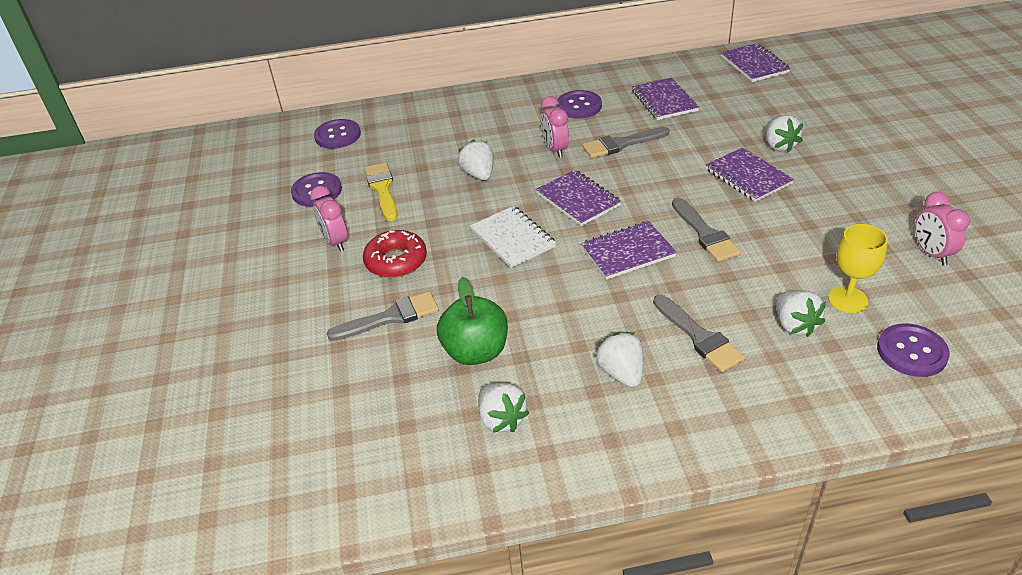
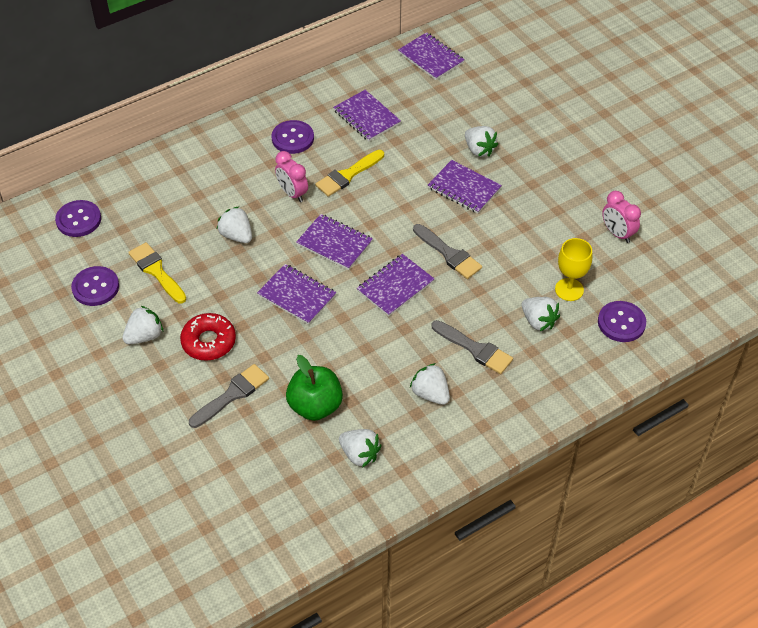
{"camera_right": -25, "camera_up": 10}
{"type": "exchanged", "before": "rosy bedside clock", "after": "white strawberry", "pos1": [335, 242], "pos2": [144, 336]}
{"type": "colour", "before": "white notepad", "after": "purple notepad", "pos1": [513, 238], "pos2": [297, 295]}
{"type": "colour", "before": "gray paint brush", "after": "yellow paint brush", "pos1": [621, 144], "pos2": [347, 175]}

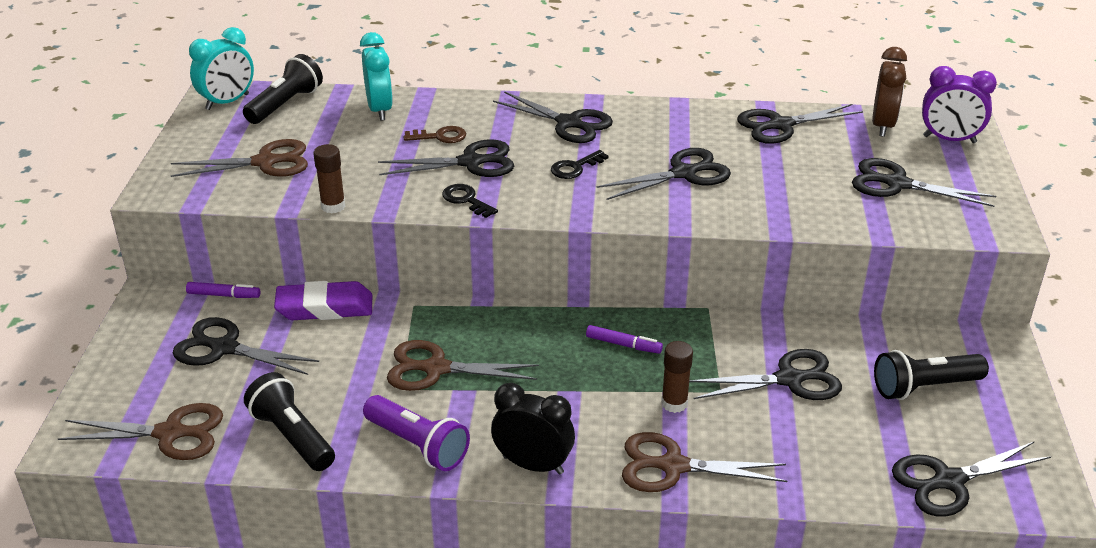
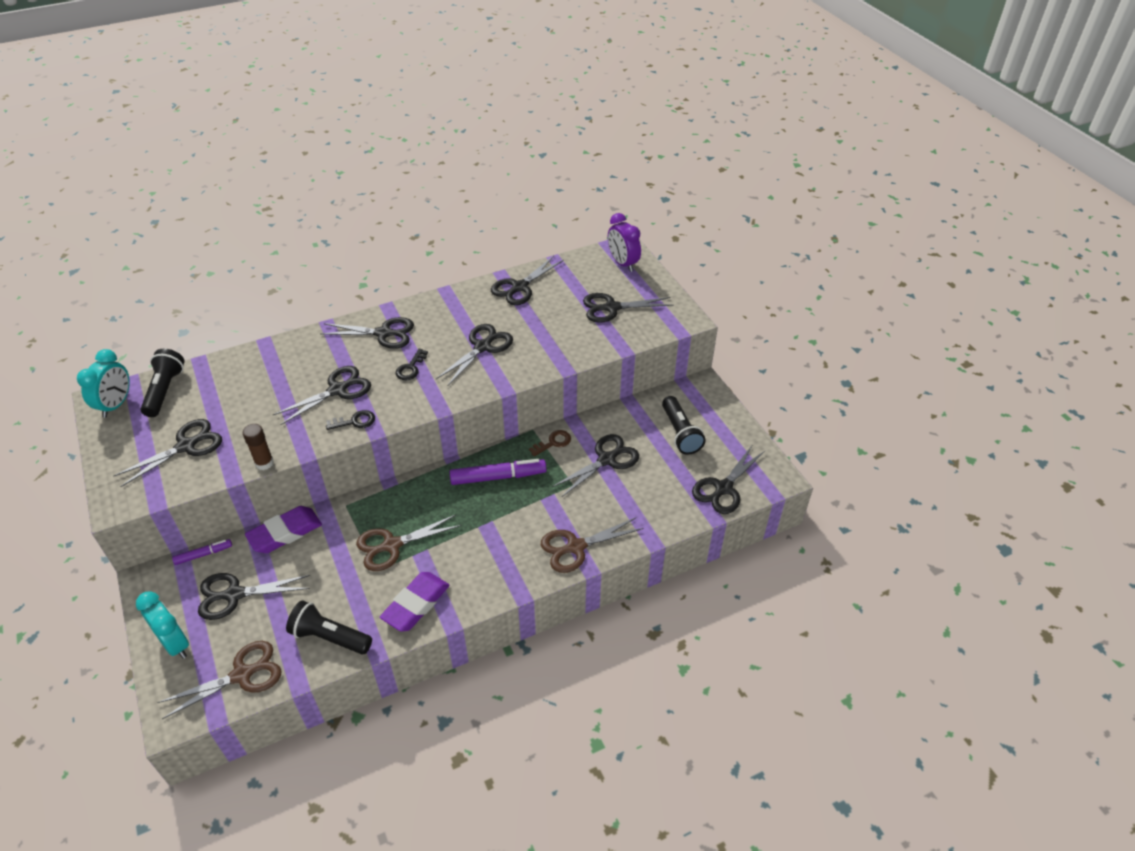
{"camera_right": -30, "camera_up": 10}
{"type": "colour", "before": "brown scissors", "after": "jet-black scissors", "pos1": [265, 162], "pos2": [186, 446]}
{"type": "relocated", "before": "turquoise bedside clock", "pos1": [380, 110], "pos2": [175, 643]}
{"type": "exchanged", "before": "purple pocket torch", "after": "purple eraser", "pos1": [418, 445], "pos2": [416, 604]}
{"type": "relocated", "before": "brown latchkey", "pos1": [440, 136], "pos2": [553, 442]}
{"type": "spun", "before": "jet-black latchkey", "pos1": [466, 200], "pos2": [355, 421], "turn": 150}
{"type": "missing", "before": "jet-black bedside clock", "pos1": [533, 465]}
{"type": "size", "before": "purple felt pen", "pos1": [623, 345], "pos2": [498, 477], "scale": 1.83}
{"type": "missing", "before": "brown stick of glue", "pos1": [674, 403]}
{"type": "missing", "before": "brown bedside clock", "pos1": [882, 125]}
{"type": "spun", "before": "jet-black pocket torch", "pos1": [924, 387], "pos2": [680, 433], "turn": -60}
{"type": "spun", "before": "purple bedside clock", "pos1": [949, 139], "pos2": [623, 263], "turn": 75}

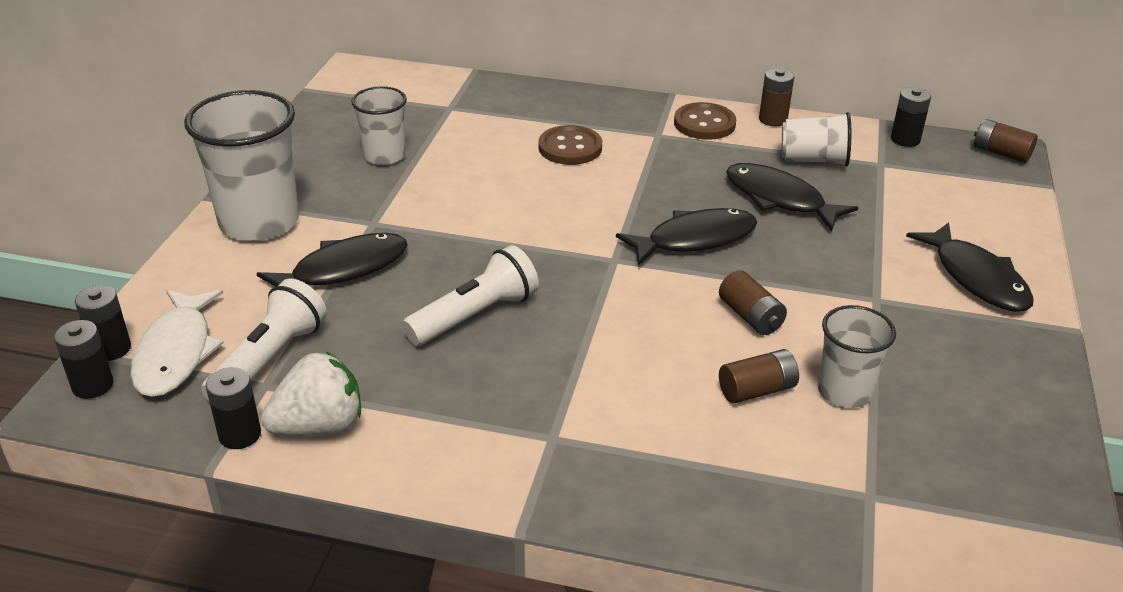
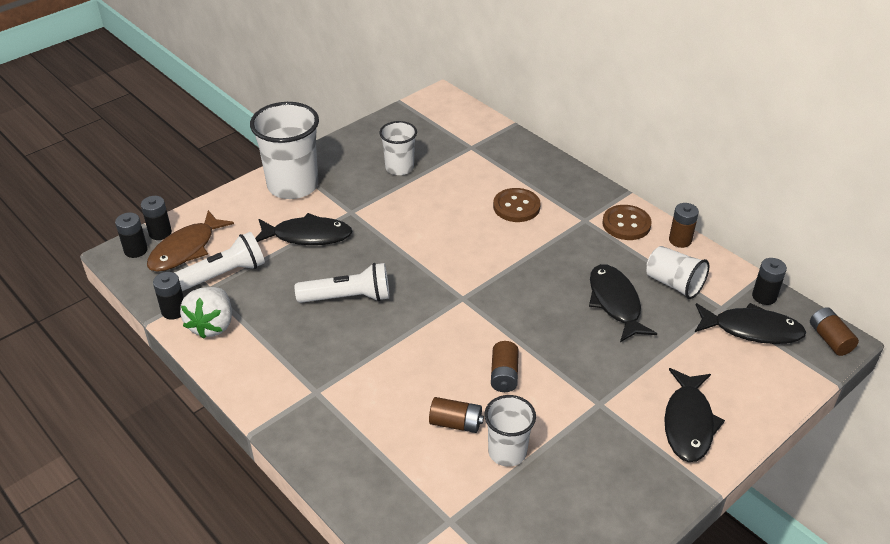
{"camera_right": 35, "camera_up": 5}
{"type": "colour", "before": "white toy fish", "after": "brown toy fish", "pos1": [176, 352], "pos2": [186, 249]}
{"type": "spun", "before": "white strawberry", "pos1": [319, 426], "pos2": [212, 325], "turn": 90}
{"type": "relocated", "before": "jet-black toy fish", "pos1": [694, 239], "pos2": [752, 330]}

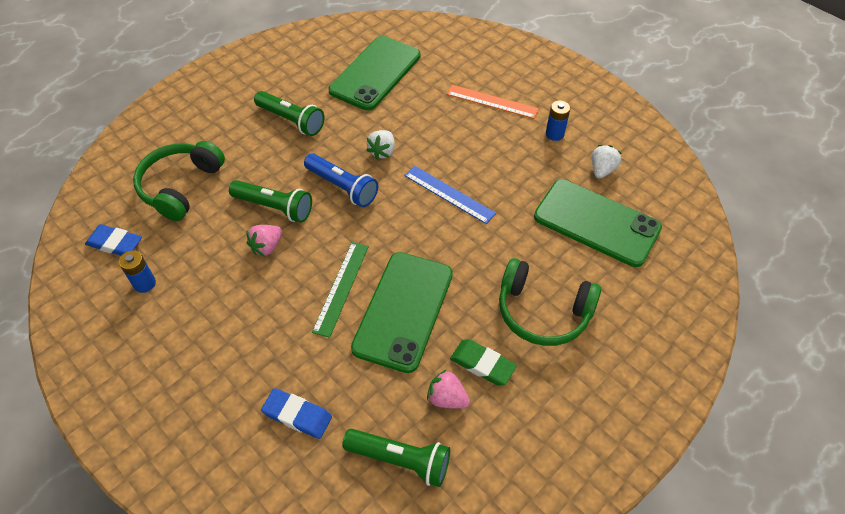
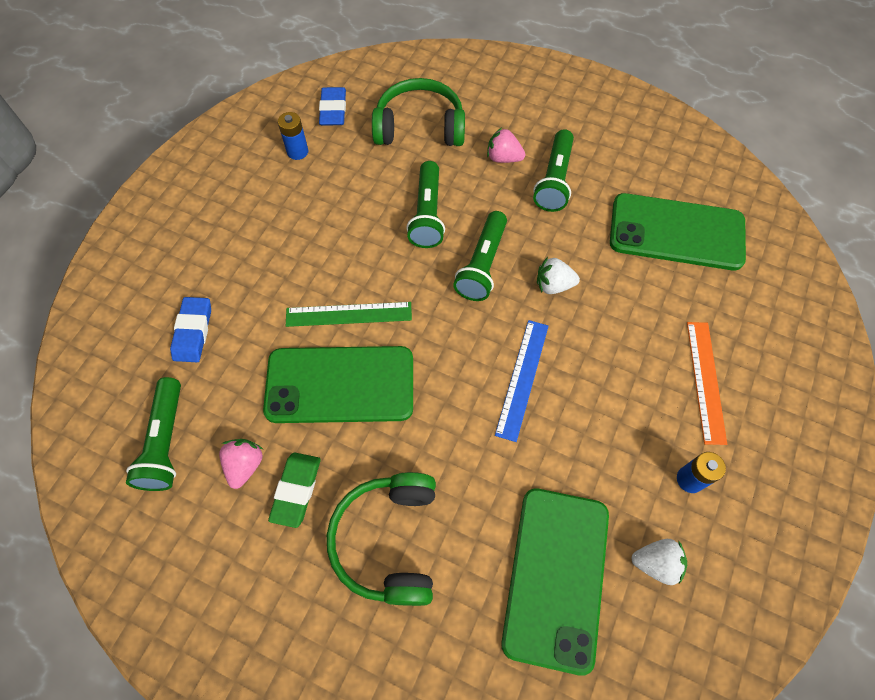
{"camera_right": 70, "camera_up": 10}
{"type": "relocated", "before": "rosy strawberry", "pos1": [267, 247], "pos2": [503, 158]}
{"type": "colour", "before": "blue pocket torch", "after": "green pocket torch", "pos1": [342, 187], "pos2": [482, 265]}

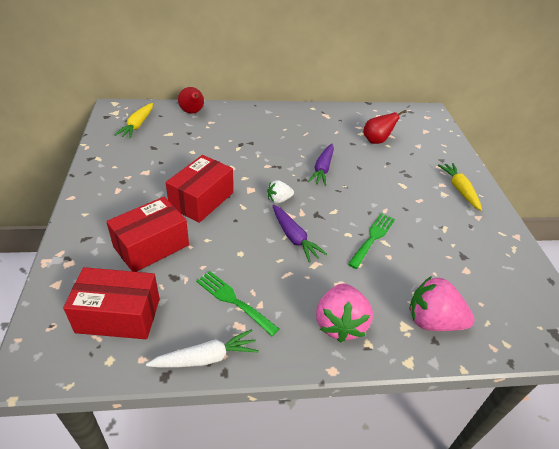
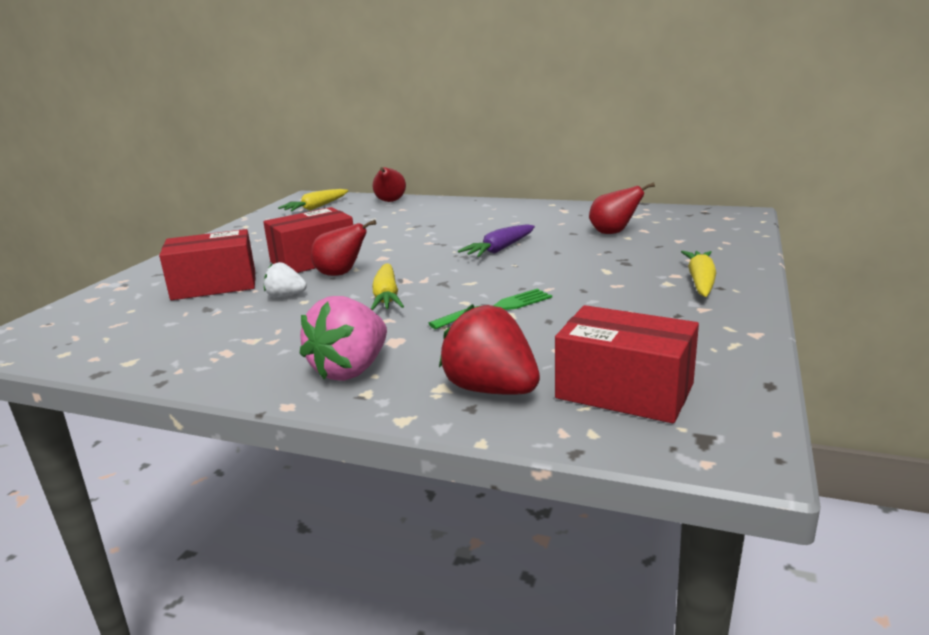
{"camera_right": 30, "camera_up": -20}
{"type": "relocated", "before": "scarlet package", "pos1": [118, 315], "pos2": [624, 391]}
{"type": "missing", "before": "white toy carrot", "pos1": [206, 358]}
{"type": "missing", "before": "green fork", "pos1": [233, 300]}
{"type": "relocated", "before": "white strawberry", "pos1": [279, 200], "pos2": [285, 296]}
{"type": "colour", "before": "purple toy carrot", "after": "yellow toy carrot", "pos1": [294, 238], "pos2": [386, 297]}
{"type": "colour", "before": "rosy strawberry", "after": "scarlet strawberry", "pos1": [432, 321], "pos2": [491, 390]}
{"type": "appeared", "after": "scarlet toy pear", "pos2": [341, 274]}

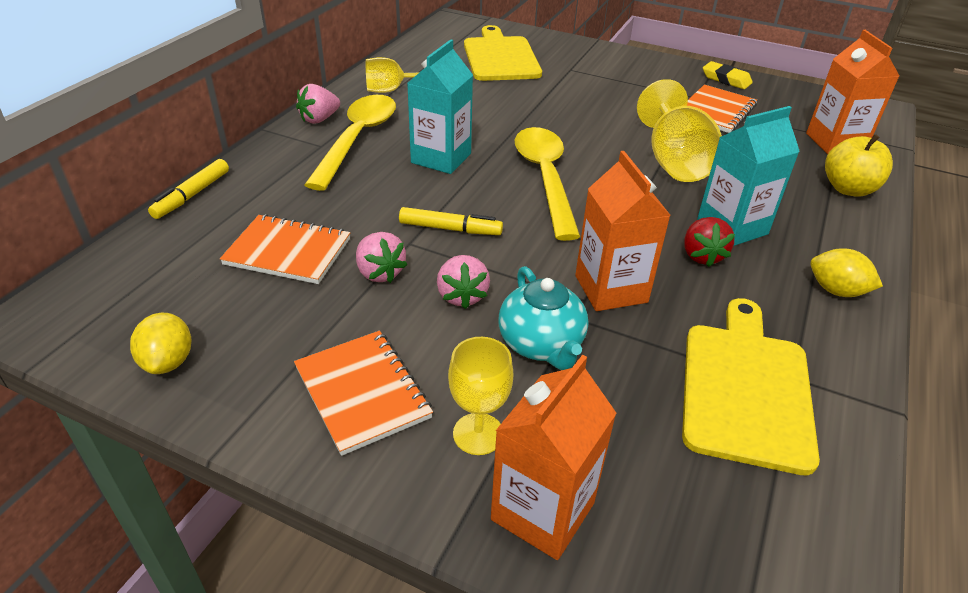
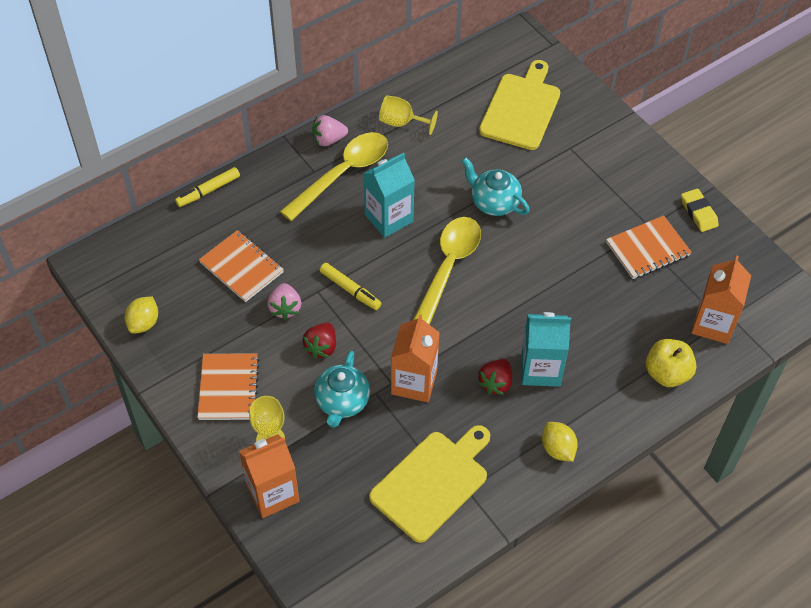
{"camera_right": 30, "camera_up": 15}
{"type": "colour", "before": "rosy strawberry", "after": "scarlet strawberry", "pos1": [462, 296], "pos2": [321, 347]}
{"type": "missing", "before": "yellow chalice", "pos1": [674, 162]}
{"type": "appeared", "after": "turquoise teapot", "pos2": [494, 202]}

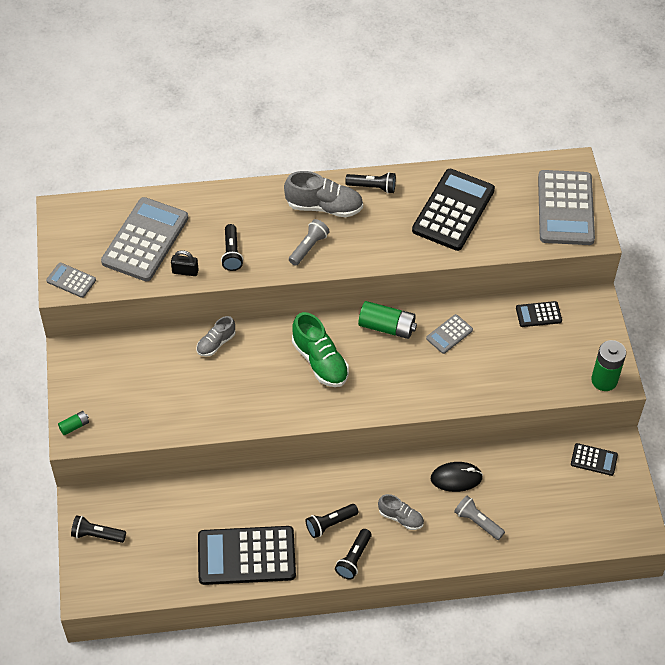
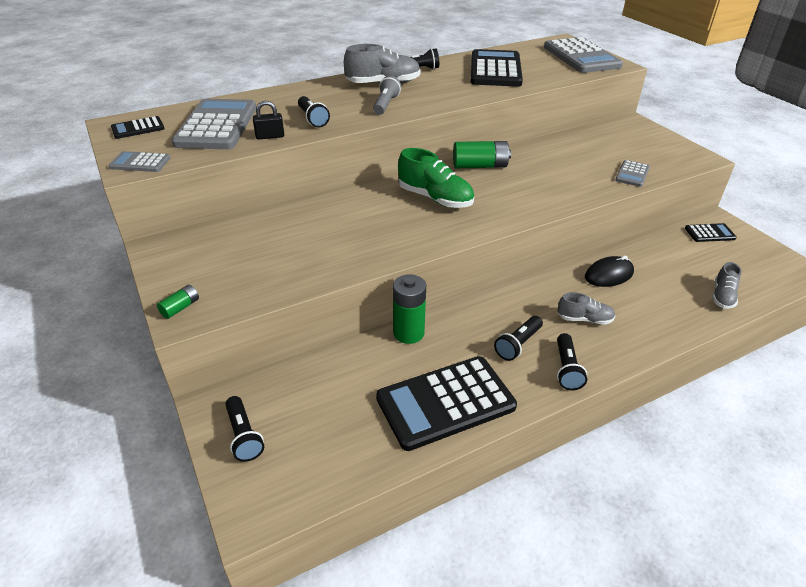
{"camera_right": -20, "camera_up": -15}
{"type": "spun", "before": "jet-black pocket torch", "pos1": [97, 535], "pos2": [244, 436], "turn": -105}
{"type": "relocated", "before": "gray lace-up shoe", "pos1": [216, 343], "pos2": [722, 296]}
{"type": "relocated", "before": "gray calculator", "pos1": [449, 334], "pos2": [632, 174]}
{"type": "missing", "before": "gray pocket torch", "pos1": [477, 522]}
{"type": "relocated", "before": "jet-black calculator", "pos1": [538, 314], "pos2": [138, 128]}
{"type": "relocated", "before": "green battery", "pos1": [604, 380], "pos2": [408, 333]}

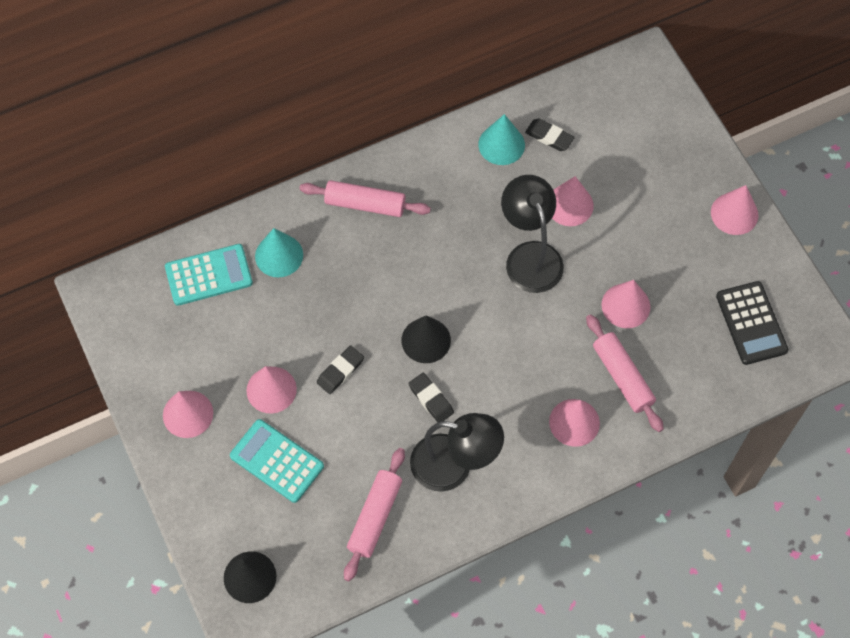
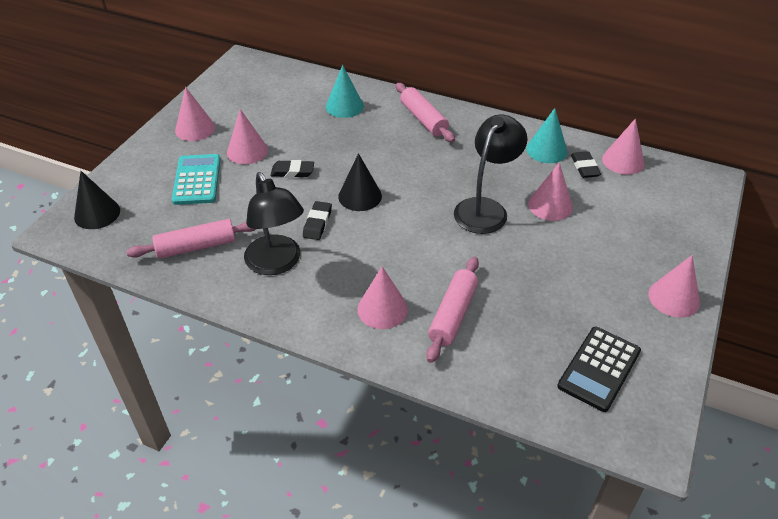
{"camera_right": 50, "camera_up": -20}
{"type": "missing", "before": "turquoise calculator", "pos1": [209, 275]}
{"type": "relocated", "before": "rosy cone", "pos1": [625, 305], "pos2": [623, 161]}

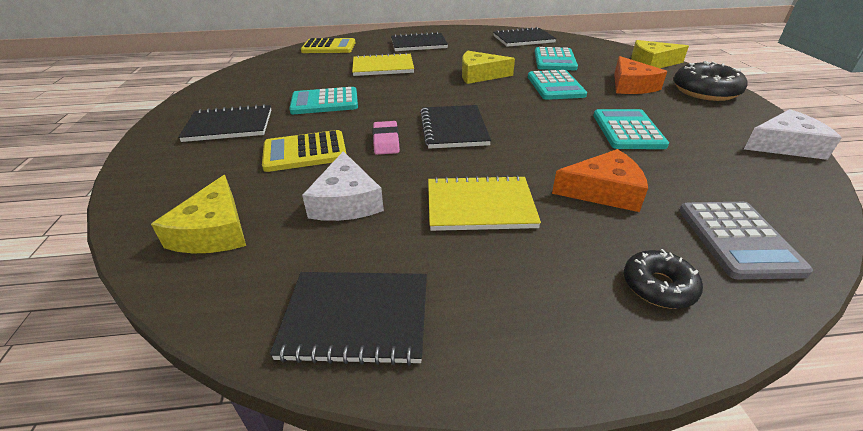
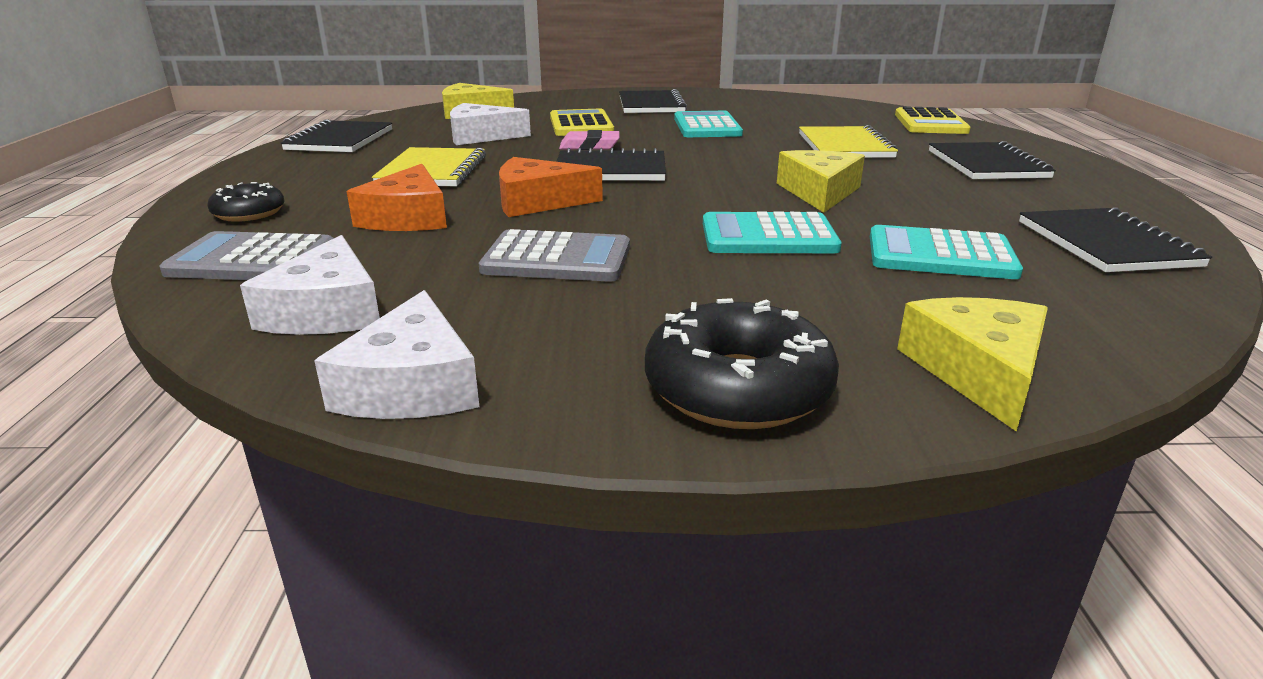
{"camera_right": 95, "camera_up": -10}
{"type": "colour", "before": "turquoise calculator", "after": "gray calculator", "pos1": [628, 130], "pos2": [557, 259]}
{"type": "relocated", "before": "bright orange piece of cheese", "pos1": [631, 86], "pos2": [538, 202]}
{"type": "appeared", "after": "white piece of cheese", "pos2": [327, 311]}

